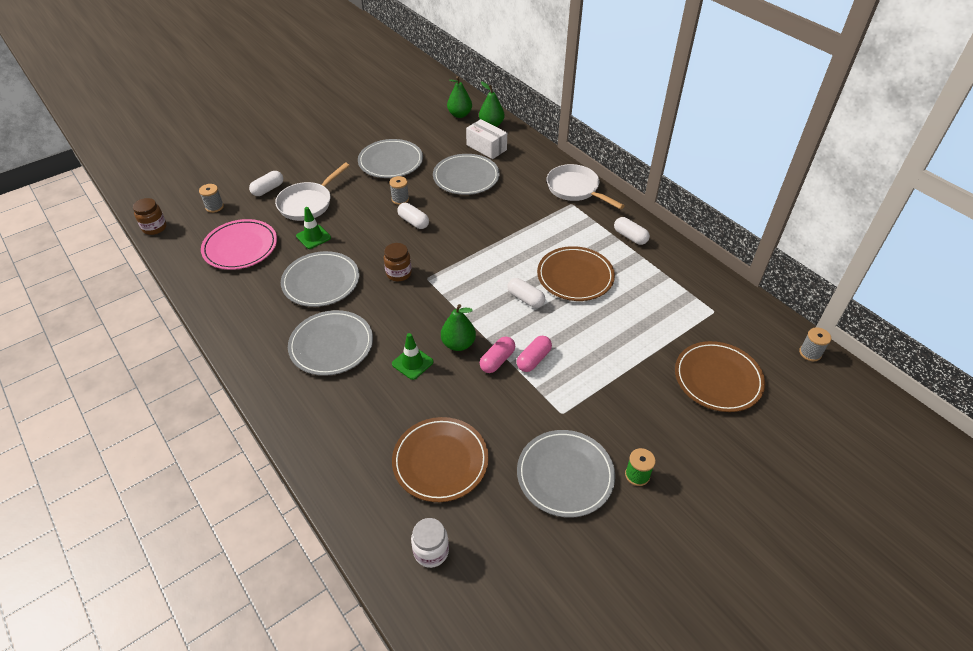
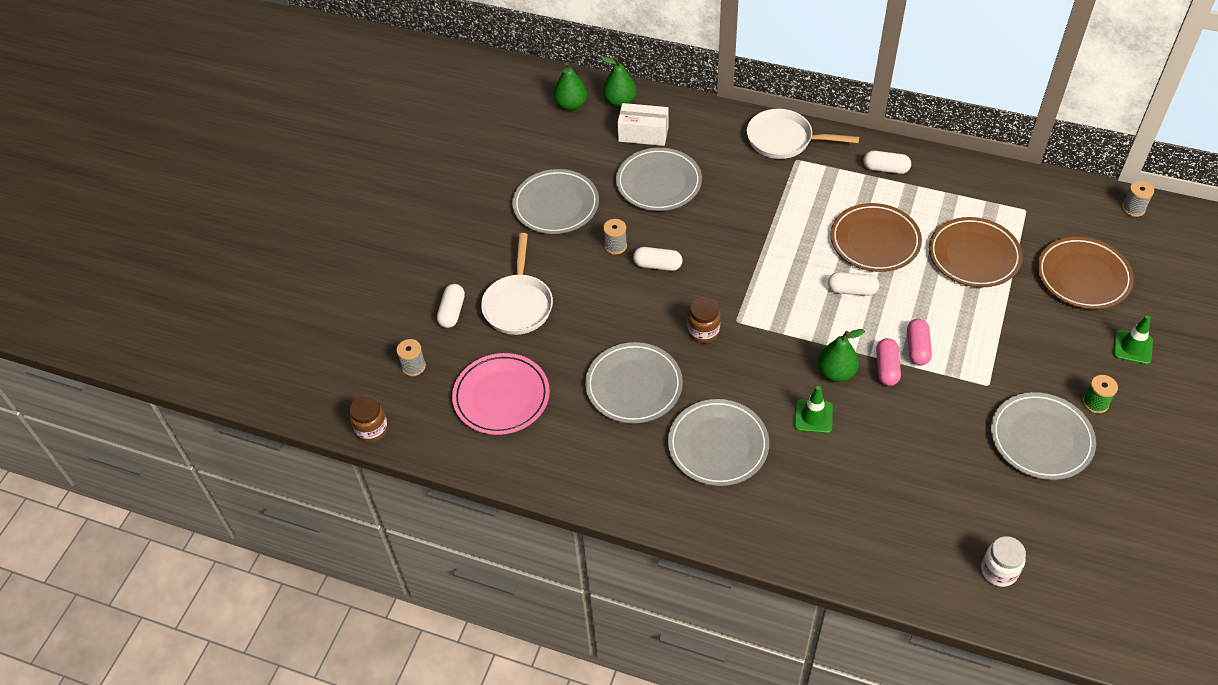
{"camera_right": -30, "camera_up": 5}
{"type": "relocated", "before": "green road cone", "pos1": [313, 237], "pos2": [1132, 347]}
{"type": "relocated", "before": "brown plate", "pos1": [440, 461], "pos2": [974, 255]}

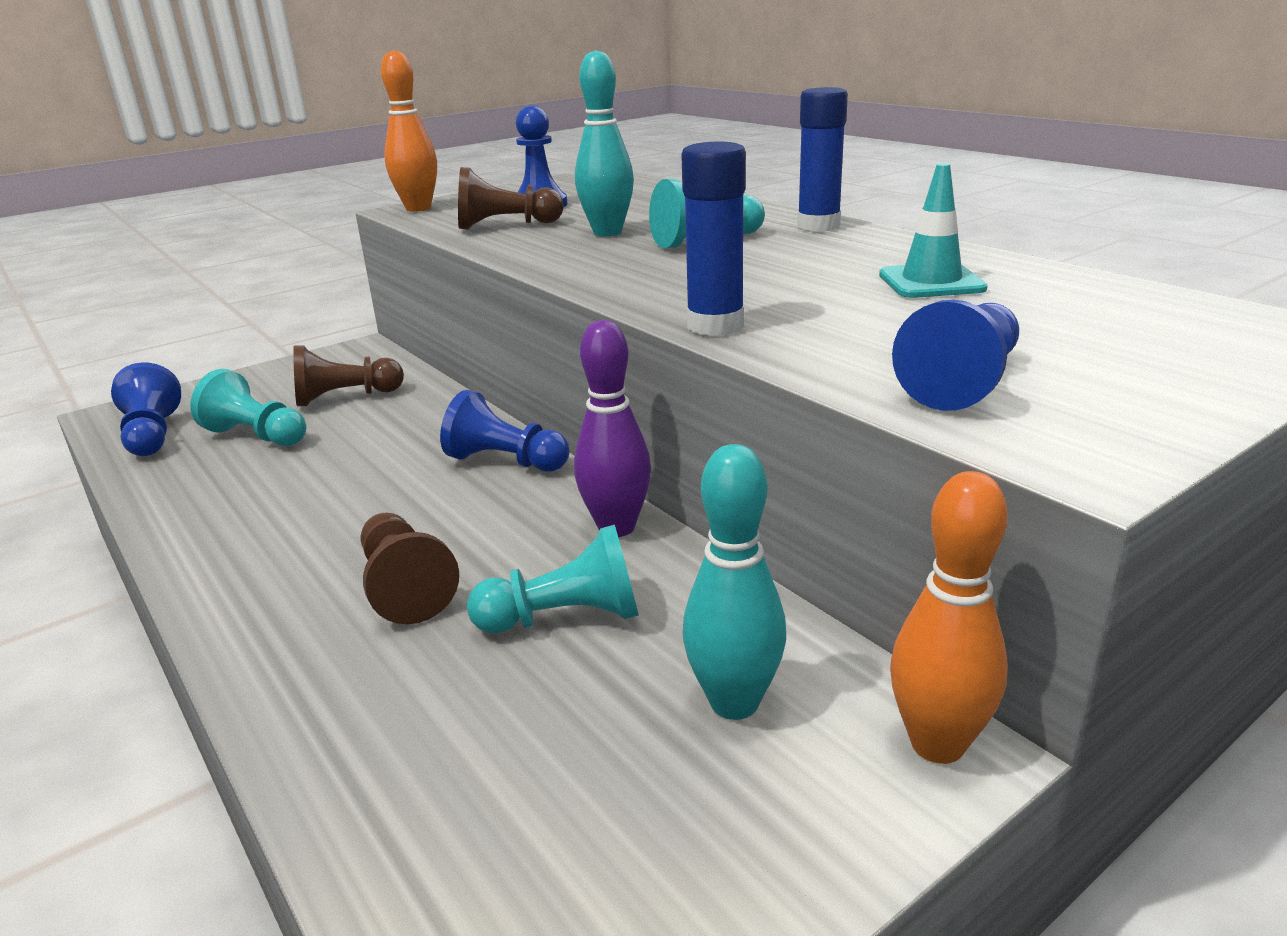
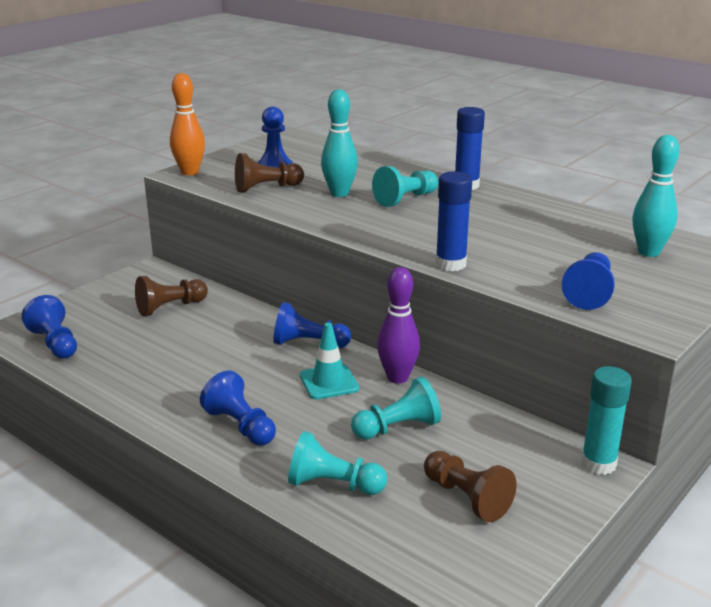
{"camera_right": -15, "camera_up": 0}
{"type": "relocated", "before": "turquoise game pawn", "pos1": [256, 436], "pos2": [333, 484]}
{"type": "relocated", "before": "brown game pawn", "pos1": [405, 587], "pos2": [467, 498]}
{"type": "relocated", "before": "turquoise bowling pin", "pos1": [734, 702], "pos2": [648, 252]}
{"type": "relocated", "before": "turquoise road cone", "pos1": [931, 282], "pos2": [329, 382]}
{"type": "exchanged", "before": "bright orange bowling pin", "after": "turquoise stick of glue", "pos1": [937, 744], "pos2": [598, 463]}
{"type": "appeared", "after": "blue game pawn", "pos2": [240, 426]}

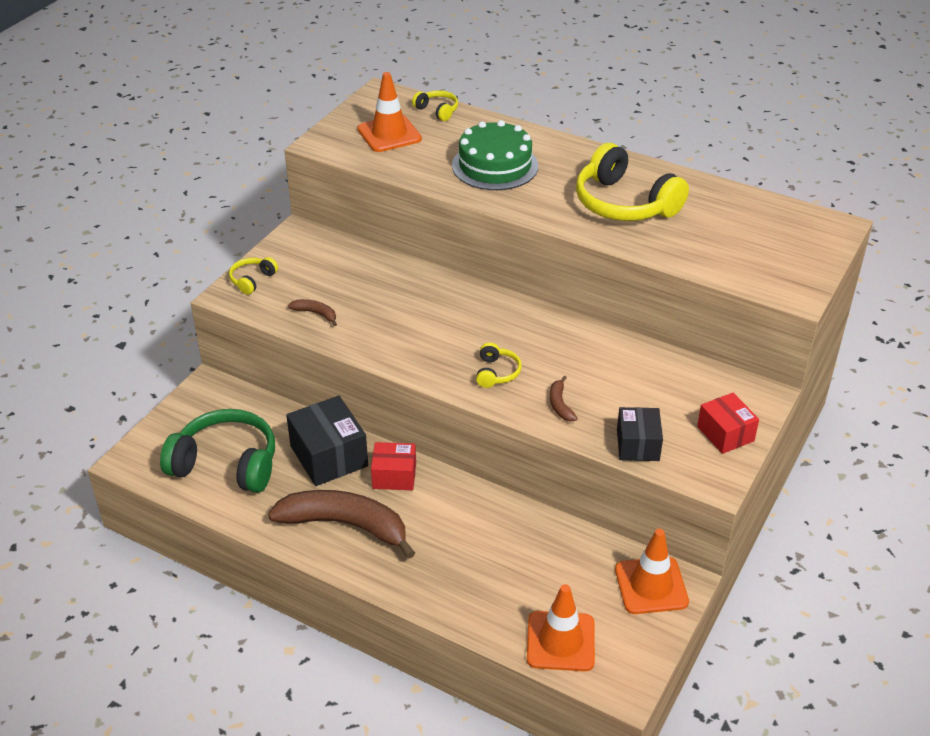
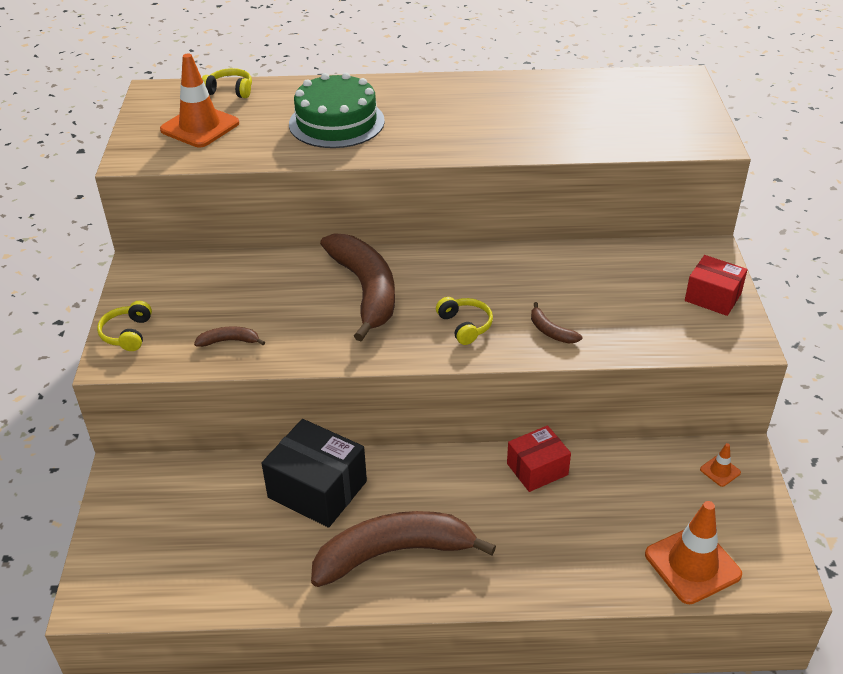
{"camera_right": -30, "camera_up": 0}
{"type": "missing", "before": "green headphones", "pos1": [226, 464]}
{"type": "relocated", "before": "scarlet package", "pos1": [394, 476], "pos2": [537, 469]}
{"type": "missing", "before": "yellow headphones", "pos1": [624, 203]}
{"type": "size", "before": "bright orange road cone", "pos1": [651, 586], "pos2": [720, 471], "scale": 0.45}
{"type": "missing", "before": "jet-black package", "pos1": [638, 445]}
{"type": "appeared", "after": "brown toy banana", "pos2": [366, 290]}

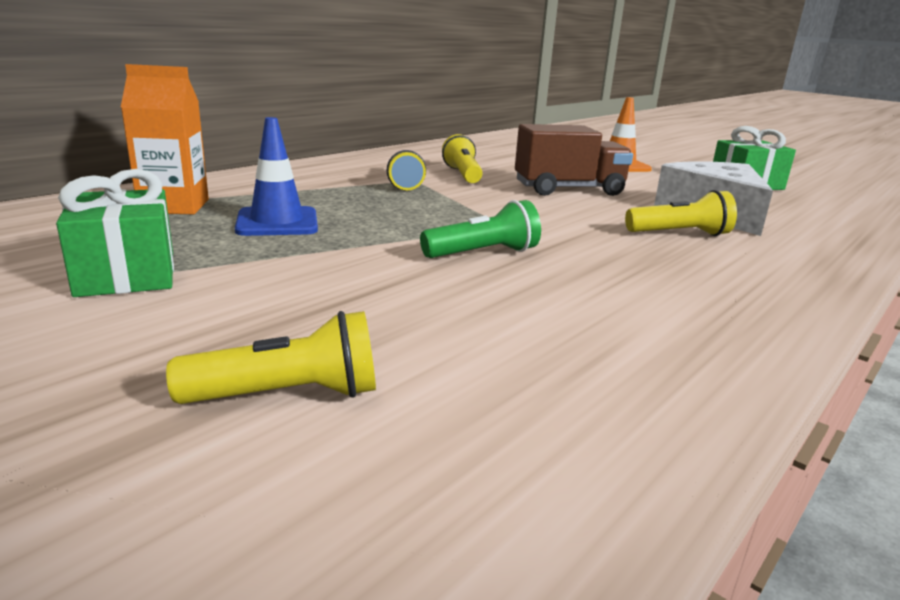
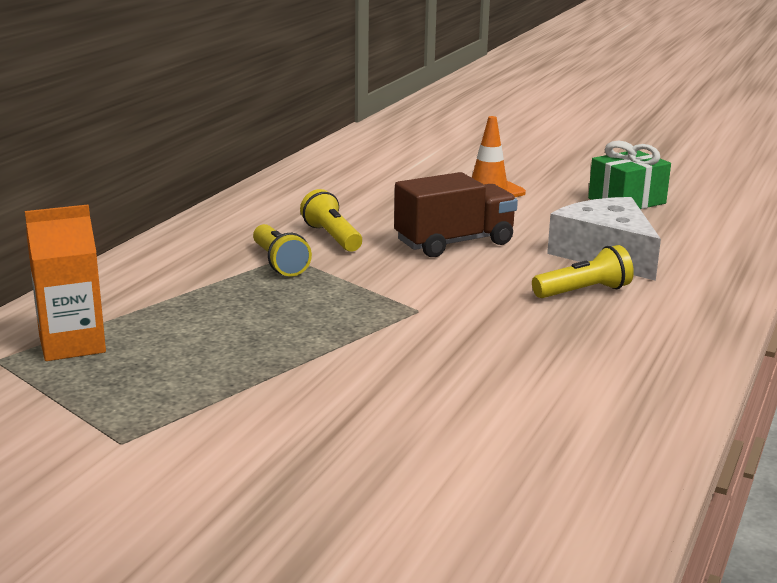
{"camera_right": -15, "camera_up": 0}
{"type": "missing", "before": "green gift", "pos1": [127, 274]}
{"type": "missing", "before": "yellow pocket torch", "pos1": [288, 395]}
{"type": "missing", "before": "blue road cone", "pos1": [277, 222]}
{"type": "missing", "before": "green pocket torch", "pos1": [483, 253]}

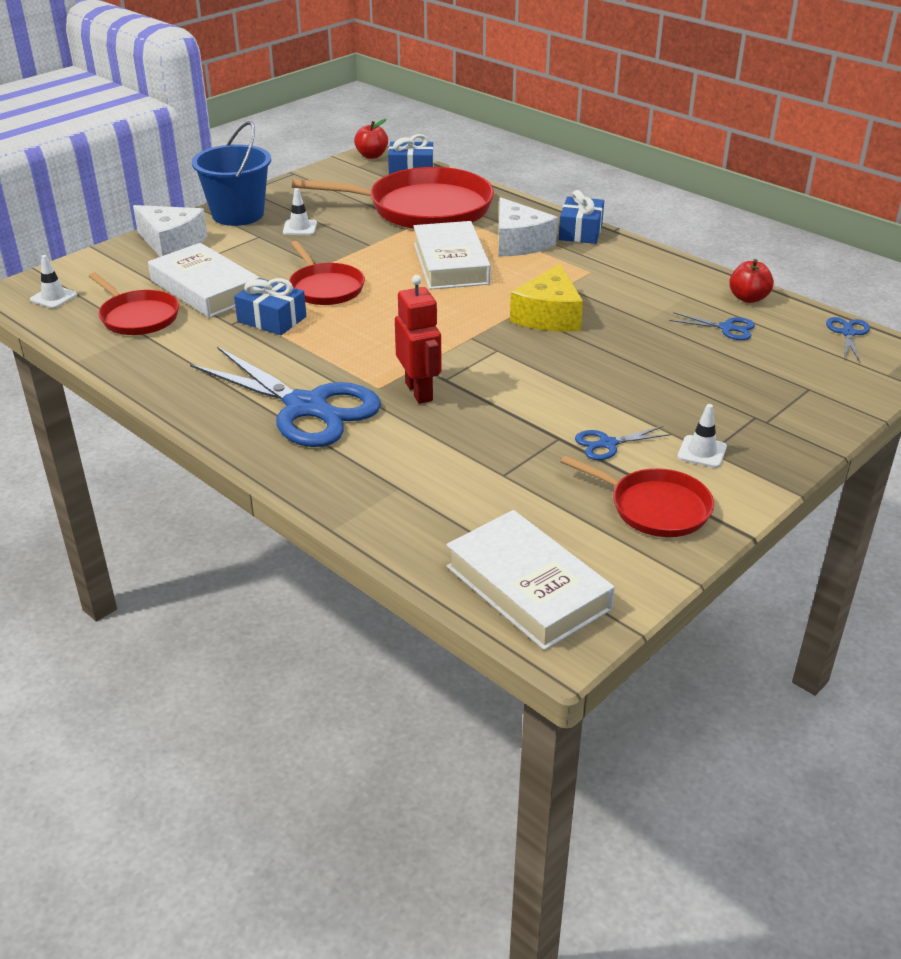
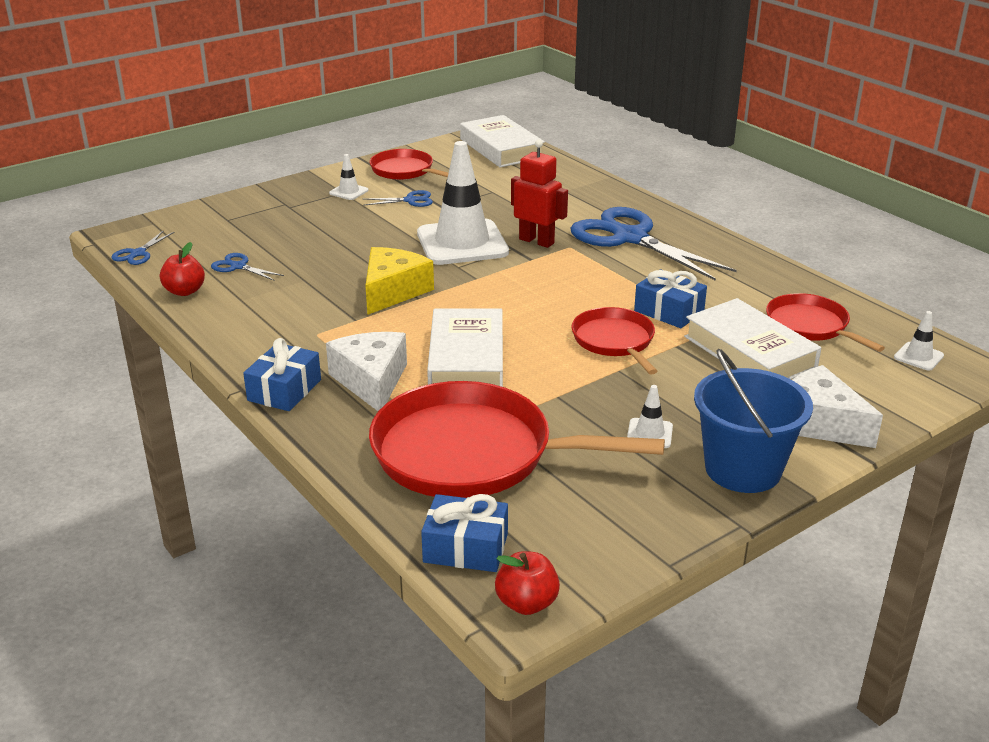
{"camera_right": -170, "camera_up": -5}
{"type": "spun", "before": "scarlet robot figure", "pos1": [419, 392], "pos2": [537, 241], "turn": 135}
{"type": "appeared", "after": "white road cone", "pos2": [462, 243]}

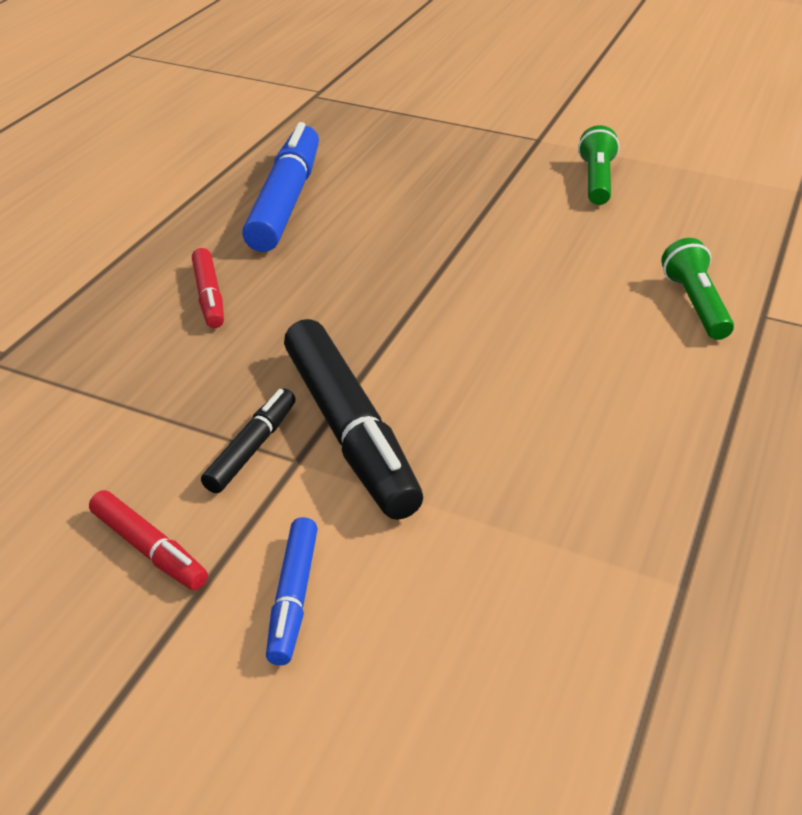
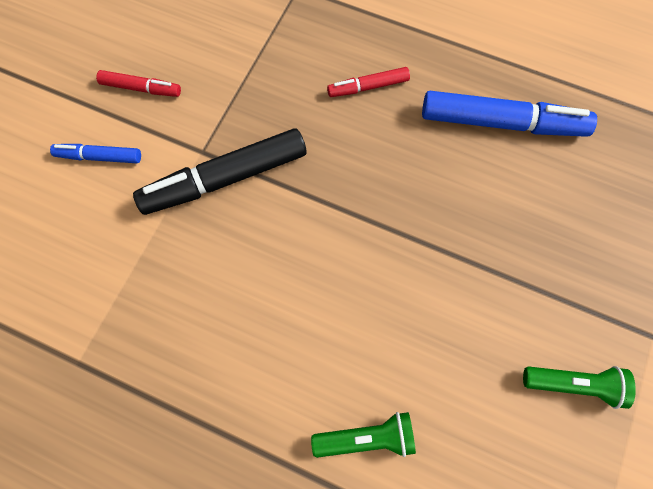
{"camera_right": 90, "camera_up": 30}
{"type": "spun", "before": "scarlet felt pen", "pos1": [149, 549], "pos2": [141, 88], "turn": -120}
{"type": "missing", "before": "jet-black felt pen", "pos1": [252, 448]}

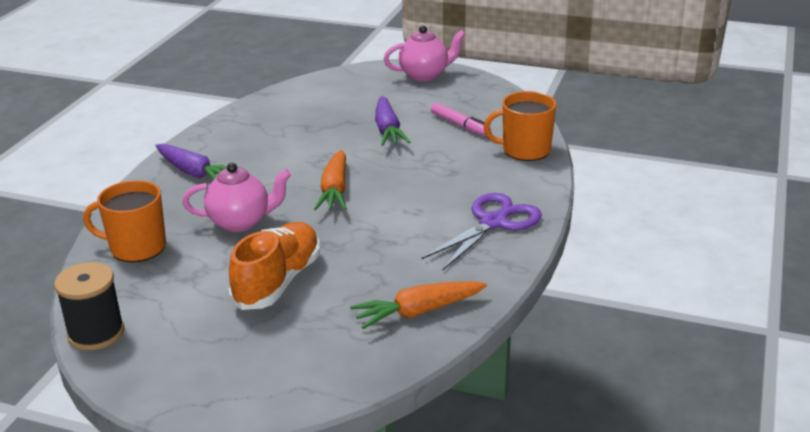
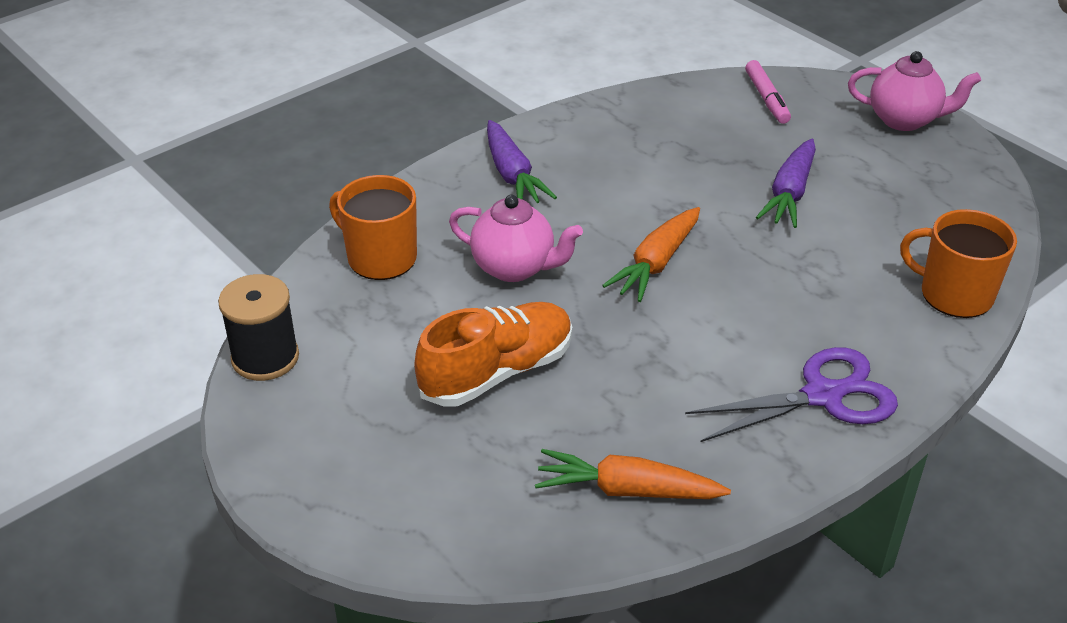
{"camera_right": 30, "camera_up": 10}
{"type": "relocated", "before": "rosy felt pen", "pos1": [460, 125], "pos2": [766, 99]}

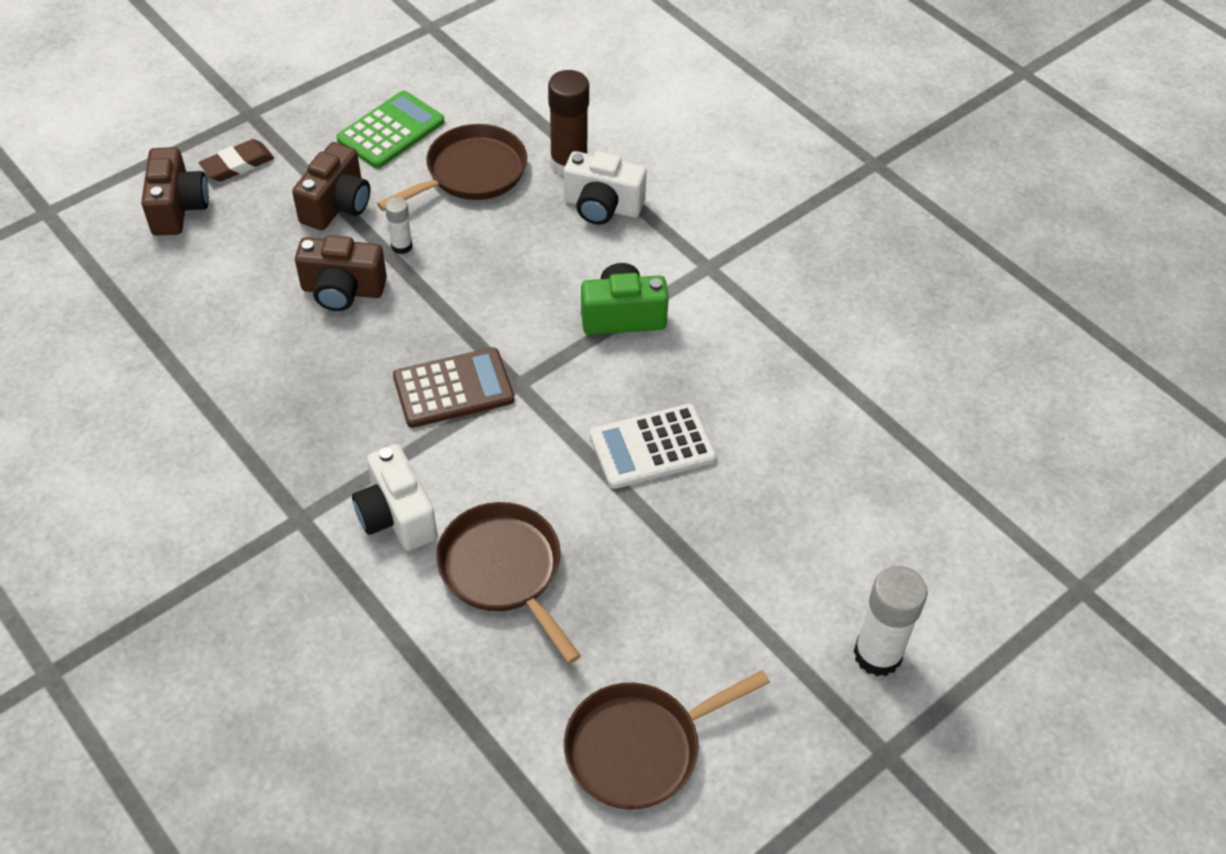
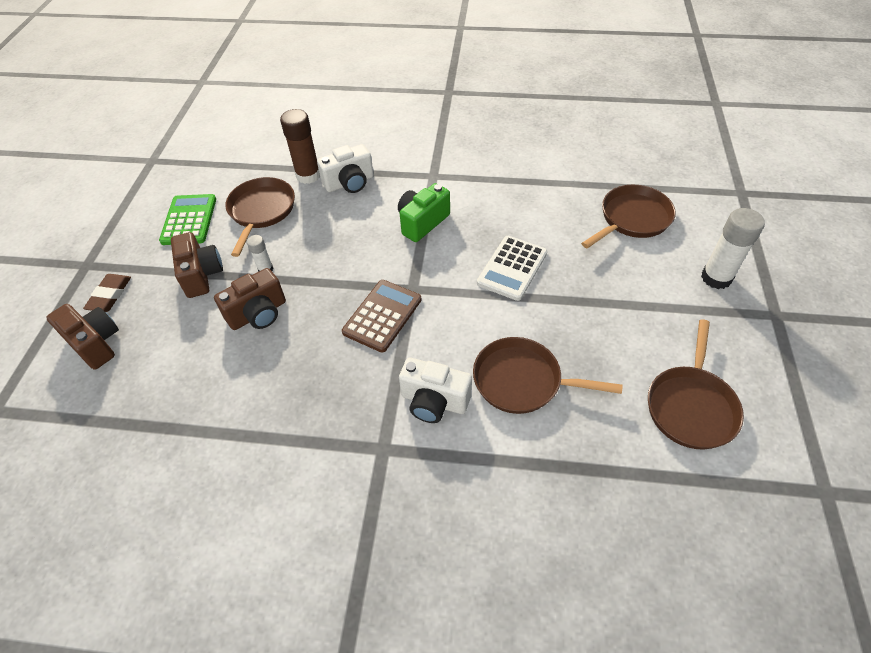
{"camera_right": -40, "camera_up": 0}
{"type": "appeared", "after": "brown skillet", "pos2": [632, 219]}

